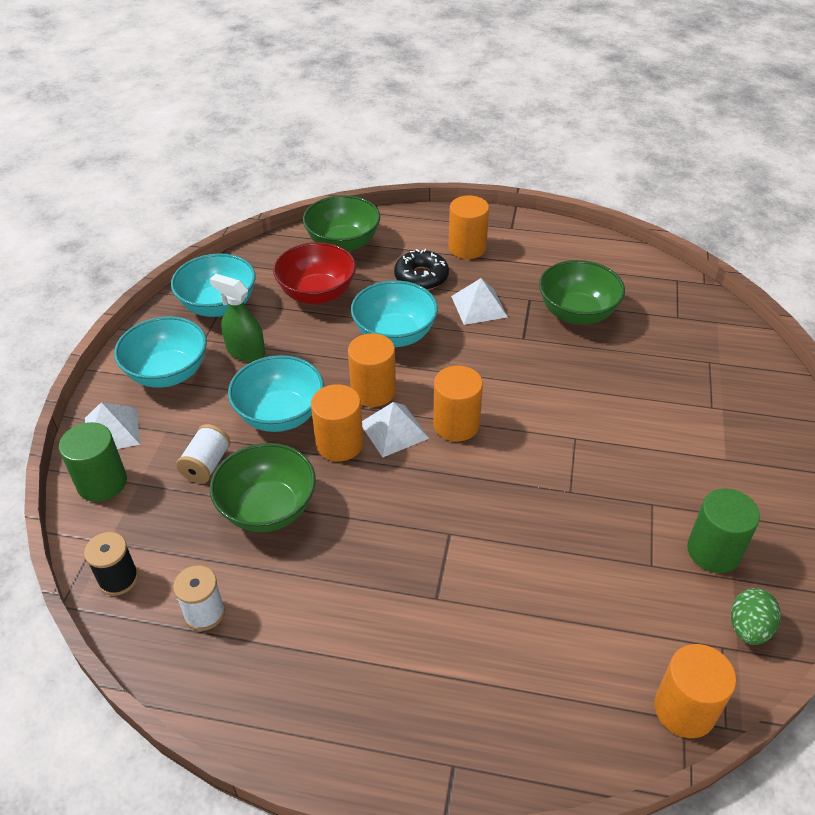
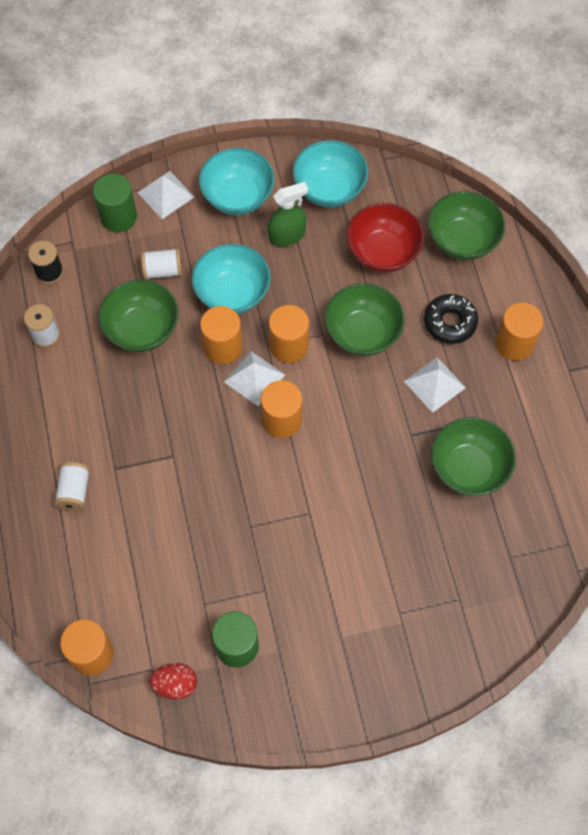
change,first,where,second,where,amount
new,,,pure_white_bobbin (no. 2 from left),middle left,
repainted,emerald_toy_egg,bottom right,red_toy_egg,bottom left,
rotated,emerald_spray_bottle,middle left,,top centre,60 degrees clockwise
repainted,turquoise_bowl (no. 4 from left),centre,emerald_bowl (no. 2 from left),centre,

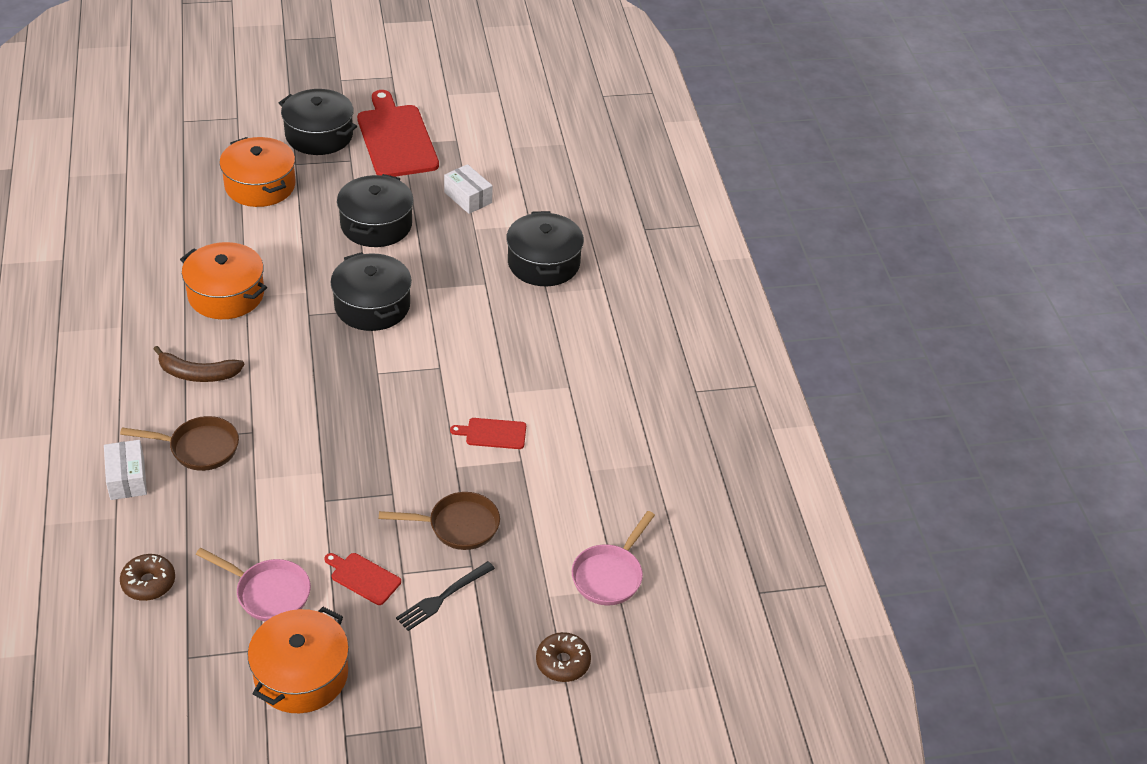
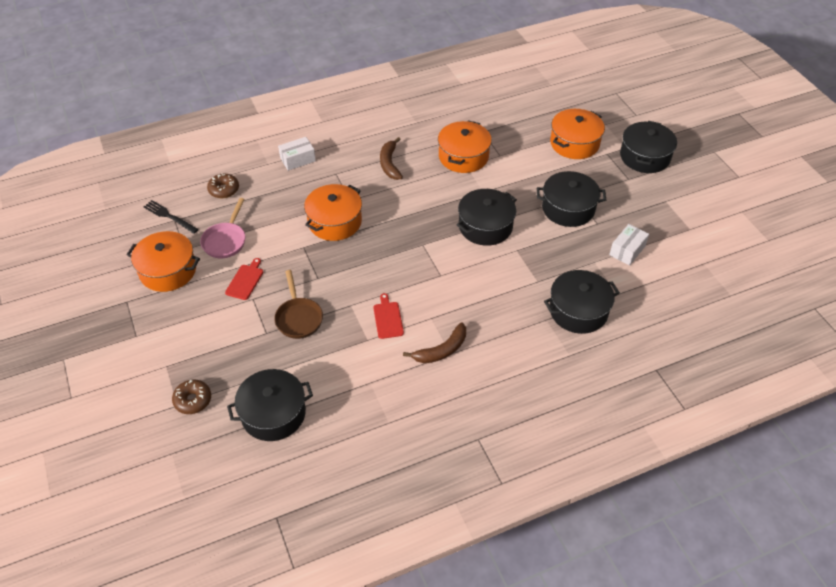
change,first,where,second,where,amount
shifted,black_dinner_fork,bottom centre,,middle left,
swapped,pink_skillet (no. 2 from left),bottom centre,black_pot (no. 1 from left),bottom left,
new,,,bright_orange_pot (no. 2 from left),centre,
new,,,brown_toy_banana (no. 2 from left),centre,
gone,brown_skillet (no. 1 from left),middle left,,,
gone,red_bread_board (no. 2 from left),top centre,,,

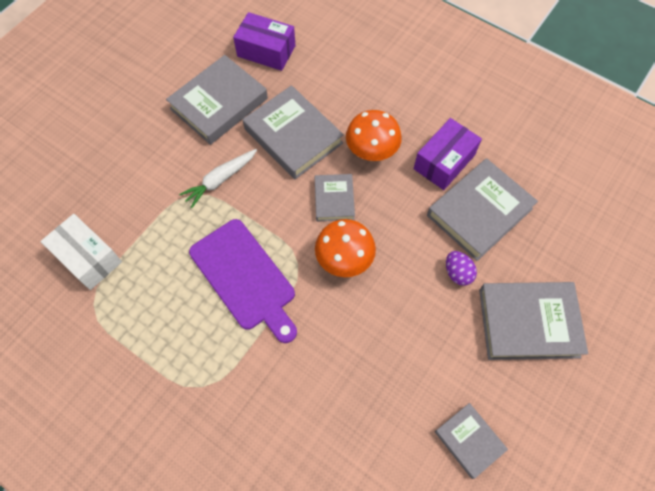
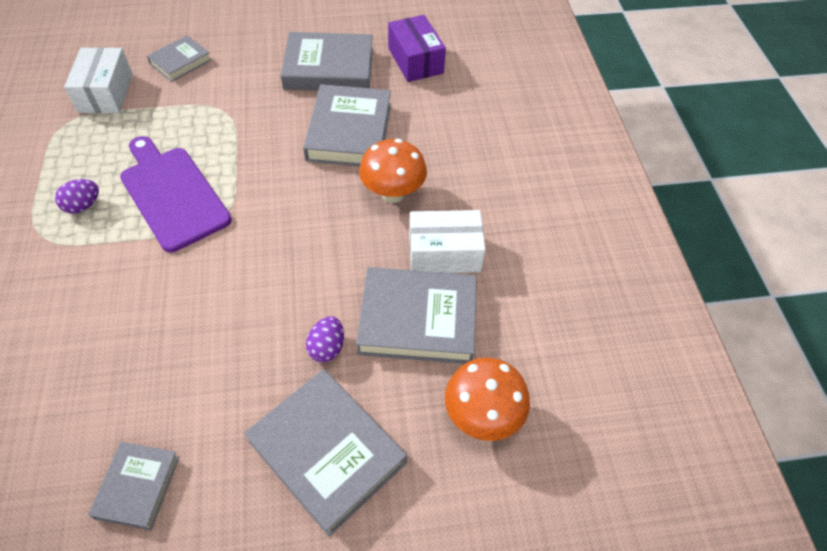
change,first,where,second,where,amount
new,,,violet_toy_egg (no. 1 from left),middle left,
rotated,violet_bread_board,centre,,middle left,135 degrees clockwise
shifted,ash-grey_book (no. 3 from left in the first image),centre,ash-grey_book (no. 2 from left),top left,
repainted,violet_package (no. 2 from left),top right,pure_white_package (no. 2 from left),centre,
shifted,bright_orange_fungus (no. 1 from left in the first image),centre,bright_orange_fungus (no. 2 from left),bottom centre,
gone,pure_white_toy_carrot,middle left,,,

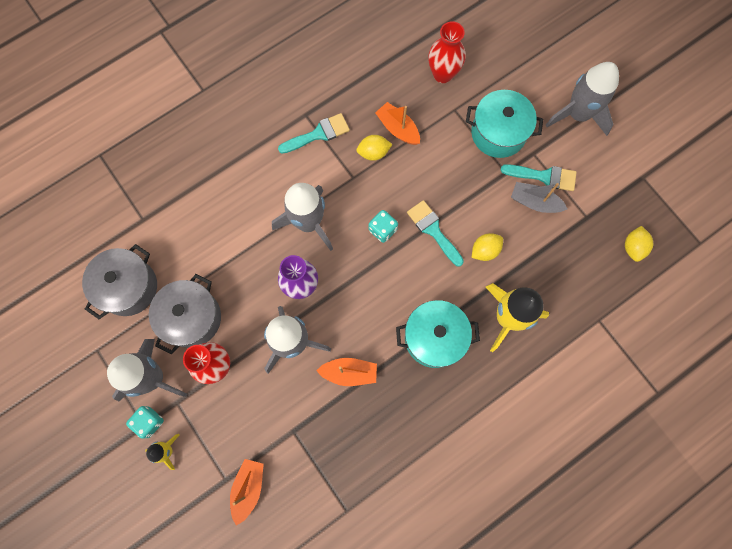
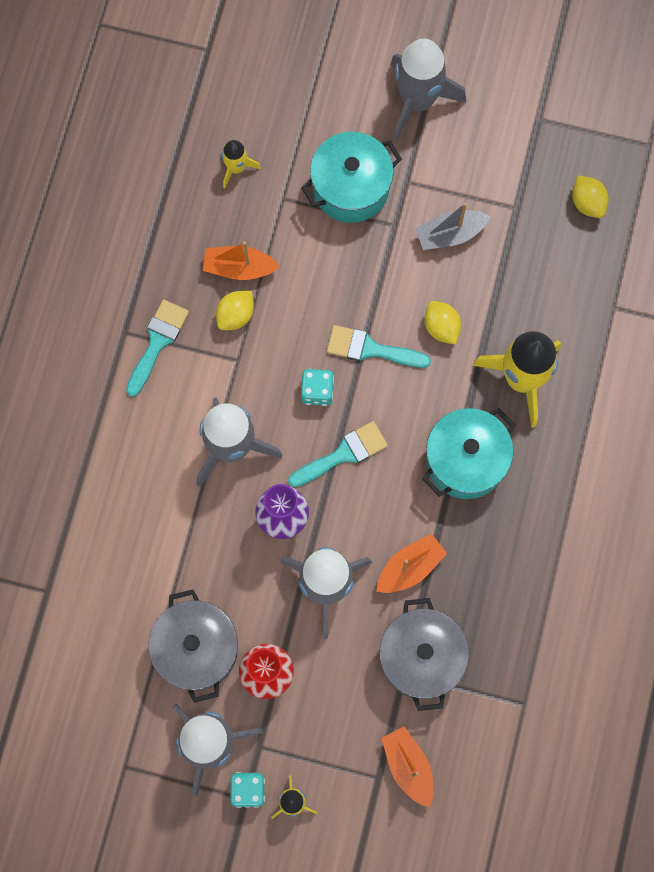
change,first,where,second,where,amount
swapped,red_flower_vase (no. 2 from left),top centre,golden_rocket (no. 1 from left),top centre,
shifted,turquoise_paintbrush (no. 3 from left in the first image),top right,turquoise_paintbrush (no. 2 from left),centre,
shifted,ash-grey_pot (no. 1 from left in the first image),middle left,ash-grey_pot (no. 2 from left),bottom centre,
rotated,golden_toy_lemon (no. 2 from left),centre,,middle right,45 degrees counterclockwise

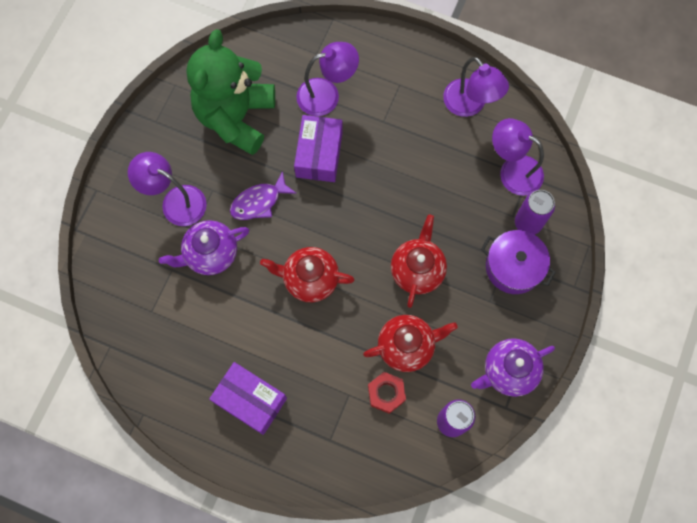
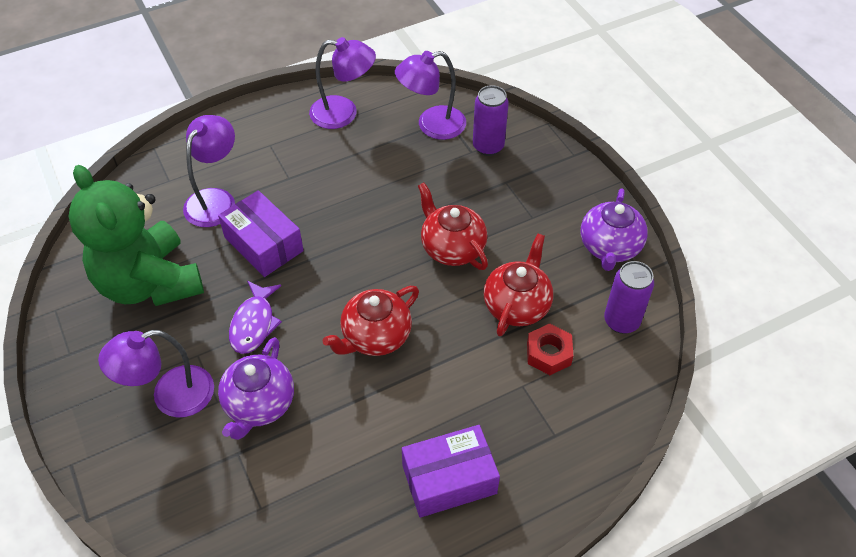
change,first,where,second,where,amount
gone,violet_pot,middle right,,,

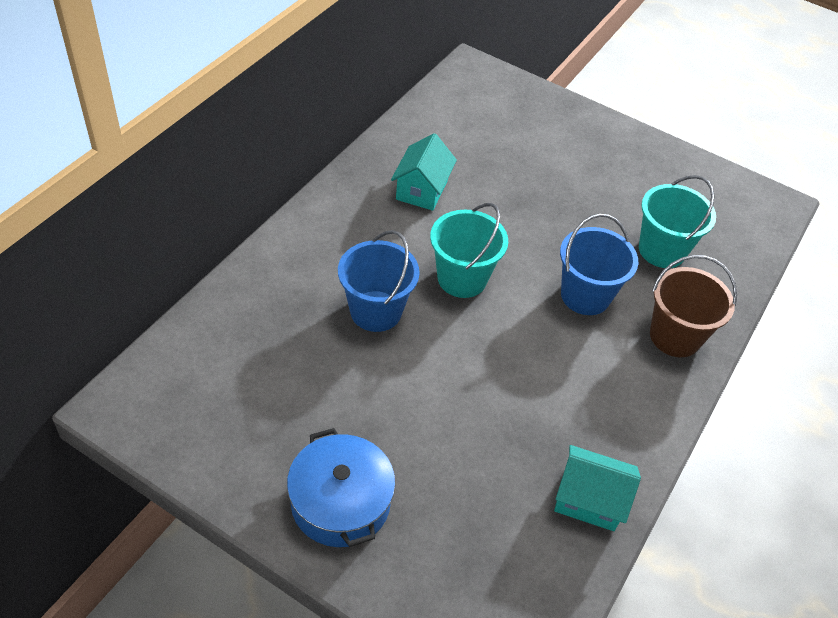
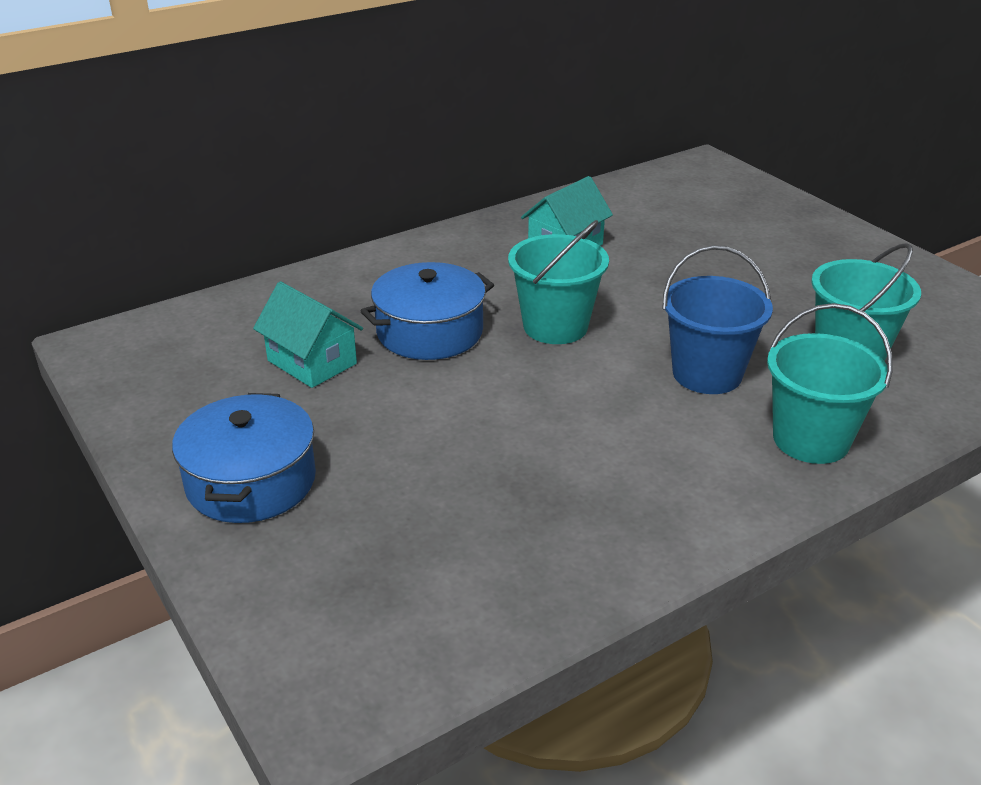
change,first,where,second,where,amount
shifted,turquoise_toy_house (no. 2 from left in the first image),bottom right,turquoise_toy_house (no. 1 from left),middle left,
swapped,royal_blue_pail (no. 1 from left),centre,royal_blue_pot (no. 2 from left),centre,
repainted,brown_pail,middle right,turquoise_pail (no. 2 from left),middle right,

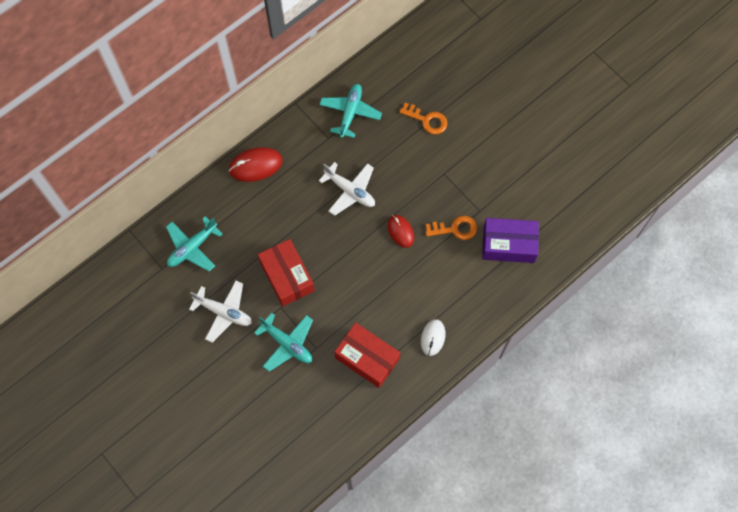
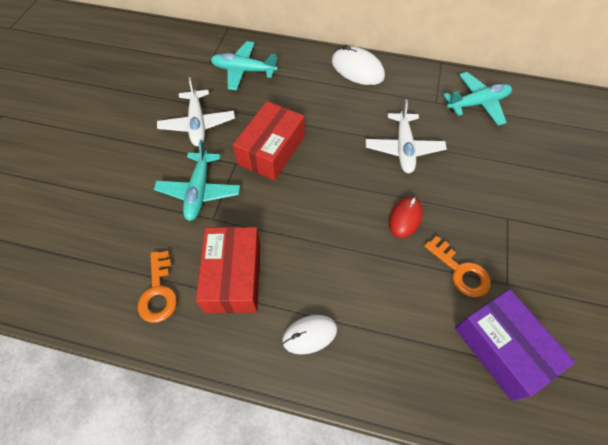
change,first,where,second,where,amount
shifted,bright_orange_key (no. 1 from left),top centre,,middle left,
repainted,red_computer_mouse (no. 1 from left),top centre,pure_white_computer_mouse (no. 2 from left),top centre,

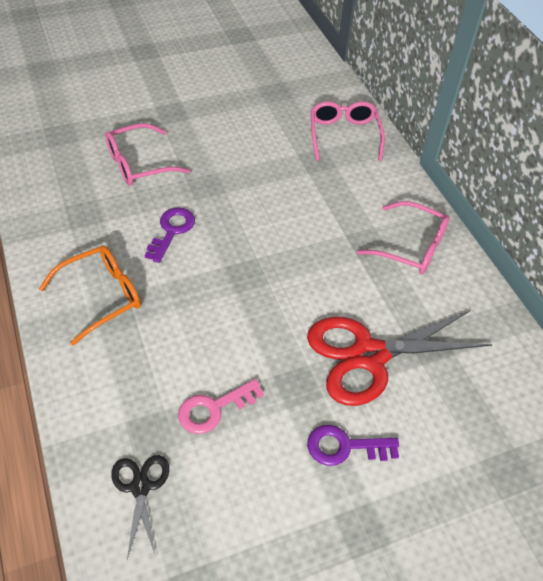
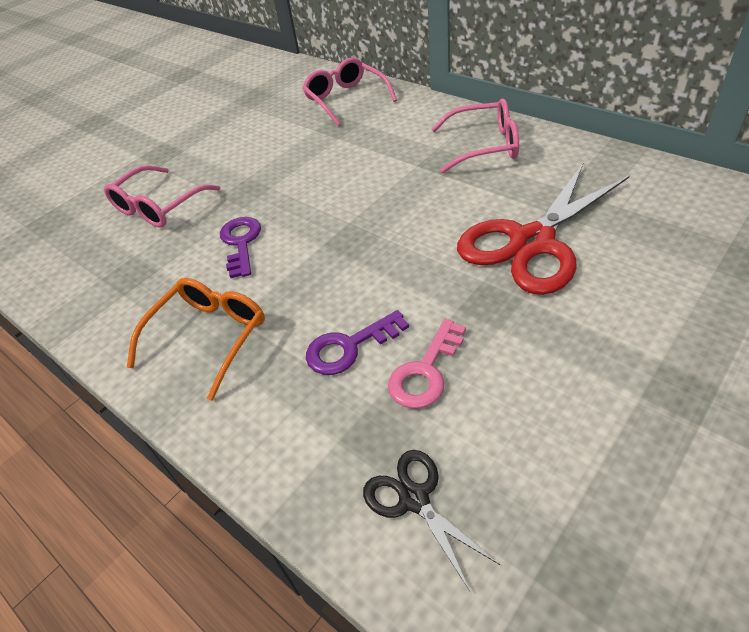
change,first,where,second,where,amount
shifted,violet_key (no. 2 from left),bottom centre,,centre,

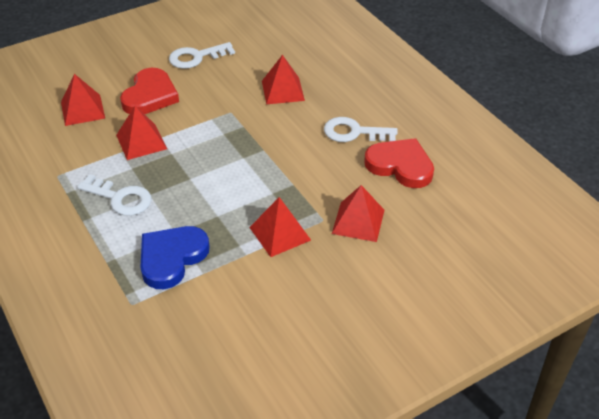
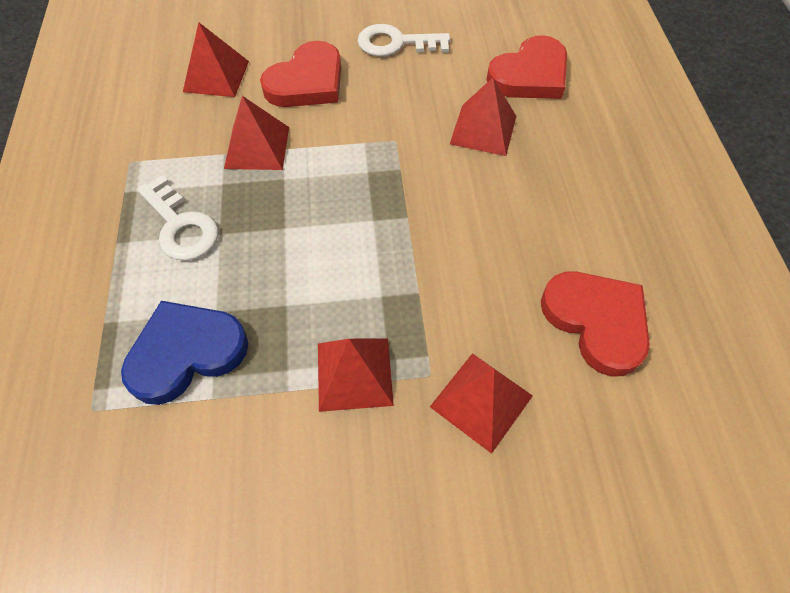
change,first,where,second,where,amount
new,,,red_love_heart (no. 2 from left),top centre,
gone,pure_white_key (no. 3 from left),top centre,,,

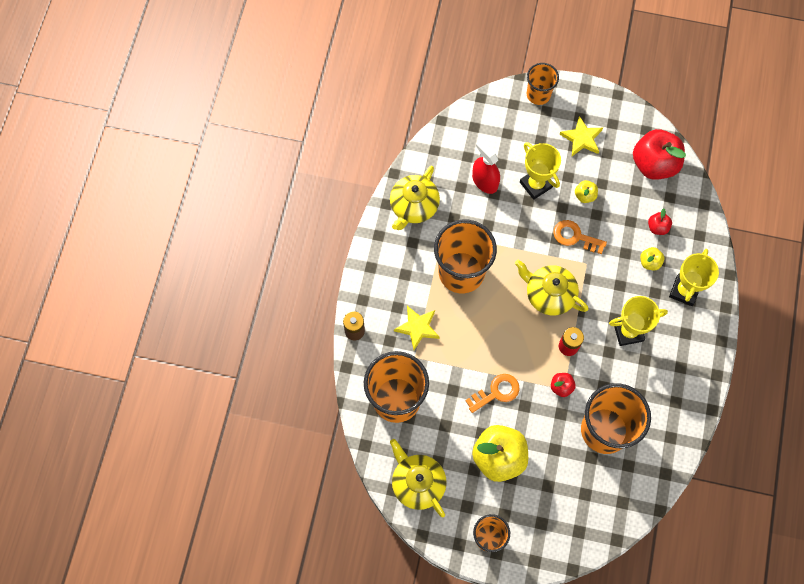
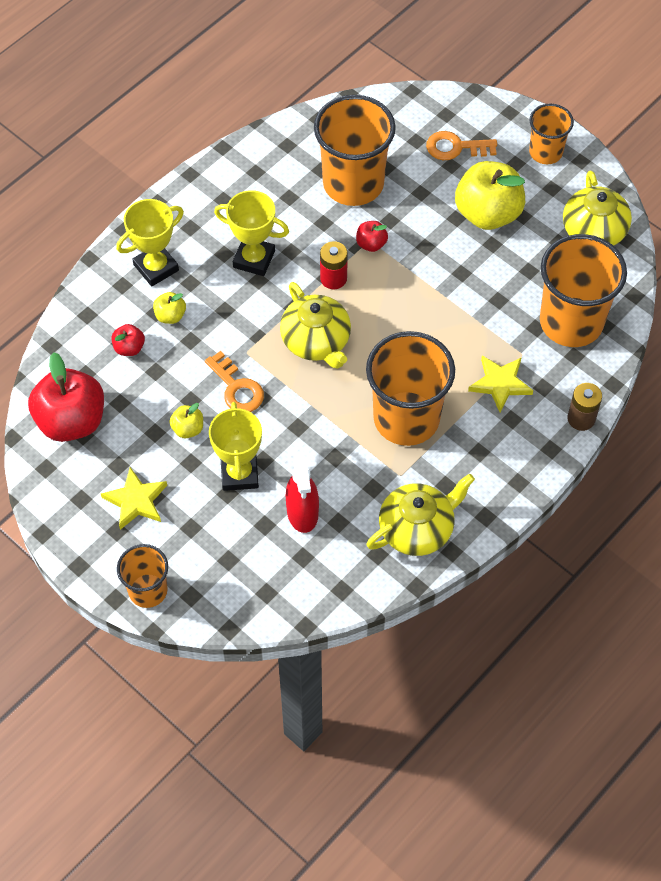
change,first,where,second,where,amount
shifted,bright_orange_key (no. 1 from left in the first image),bottom centre,bright_orange_key (no. 2 from left),top right,

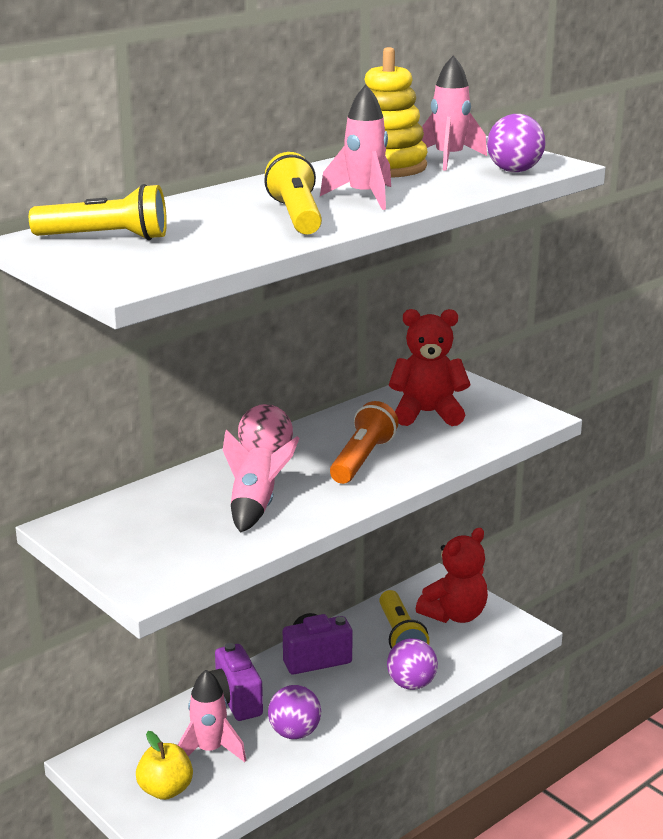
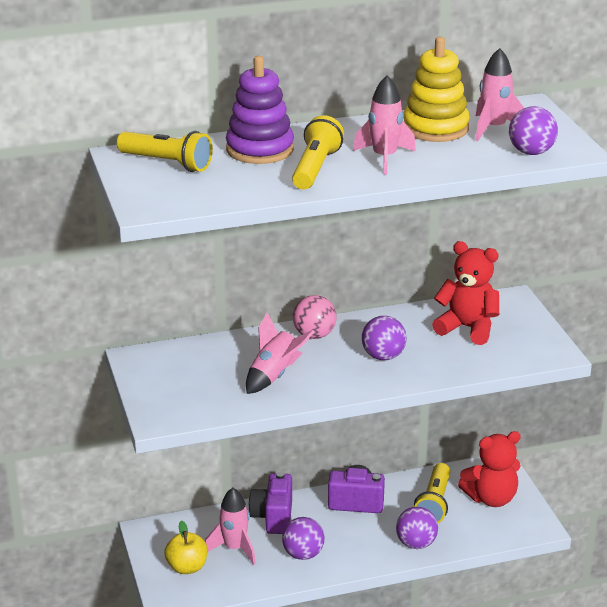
change,first,where,second,where,amount
new,,,violet_ring_stacker,top centre,
swapped,bright_orange_flashlight,centre,violet_sphere (no. 2 from left),centre,

